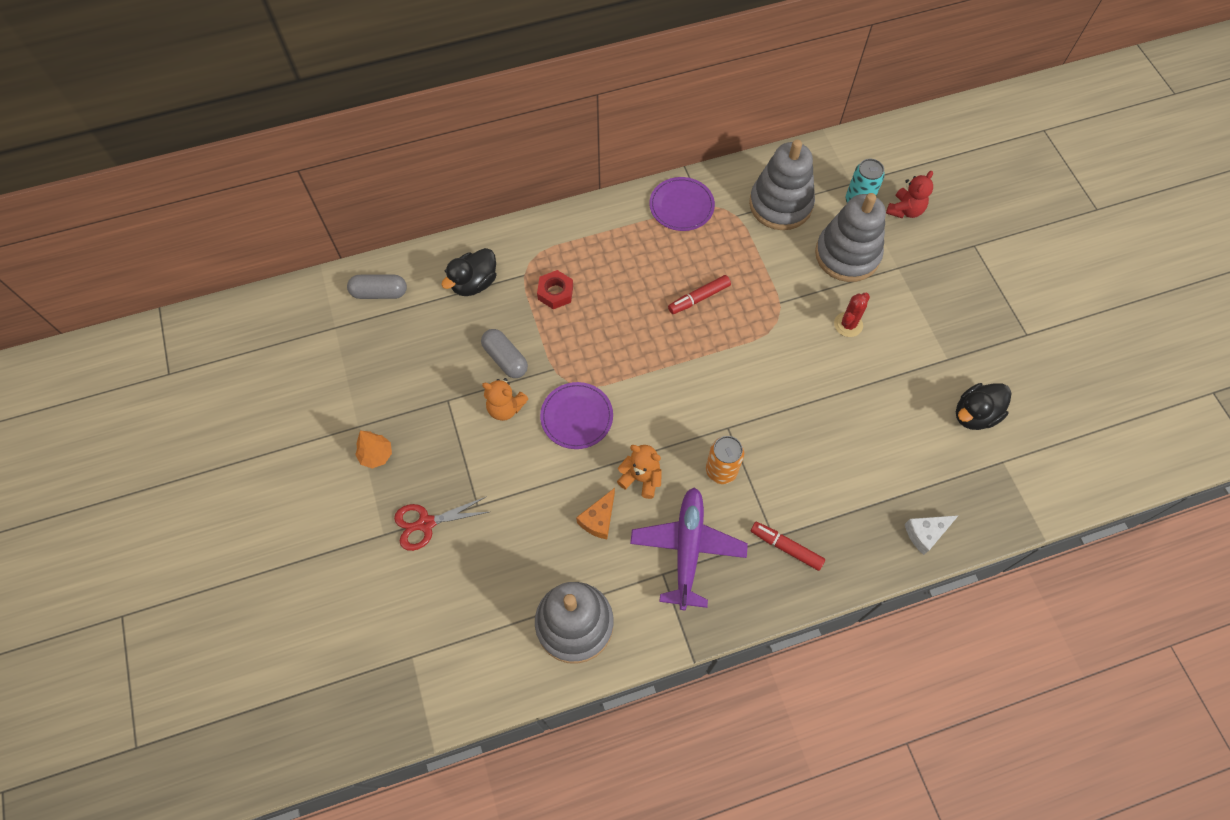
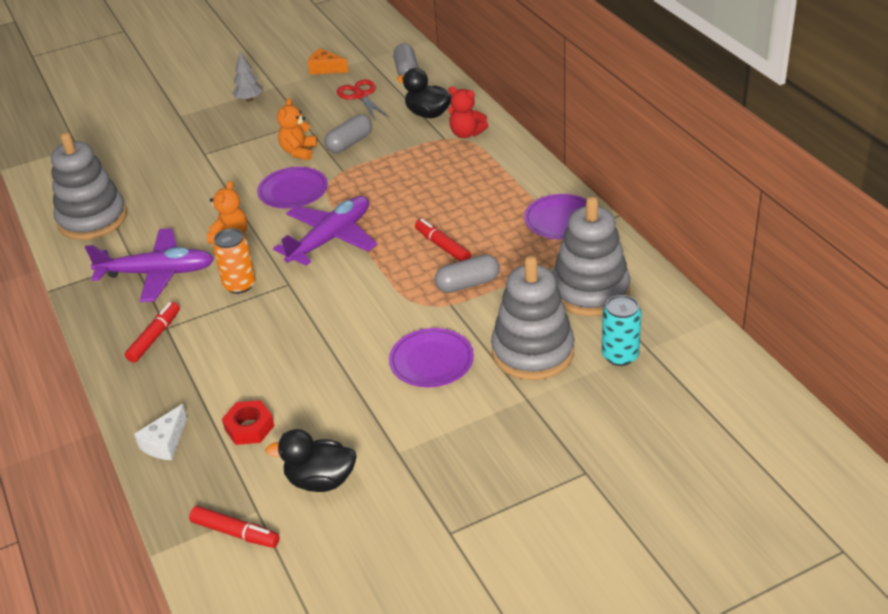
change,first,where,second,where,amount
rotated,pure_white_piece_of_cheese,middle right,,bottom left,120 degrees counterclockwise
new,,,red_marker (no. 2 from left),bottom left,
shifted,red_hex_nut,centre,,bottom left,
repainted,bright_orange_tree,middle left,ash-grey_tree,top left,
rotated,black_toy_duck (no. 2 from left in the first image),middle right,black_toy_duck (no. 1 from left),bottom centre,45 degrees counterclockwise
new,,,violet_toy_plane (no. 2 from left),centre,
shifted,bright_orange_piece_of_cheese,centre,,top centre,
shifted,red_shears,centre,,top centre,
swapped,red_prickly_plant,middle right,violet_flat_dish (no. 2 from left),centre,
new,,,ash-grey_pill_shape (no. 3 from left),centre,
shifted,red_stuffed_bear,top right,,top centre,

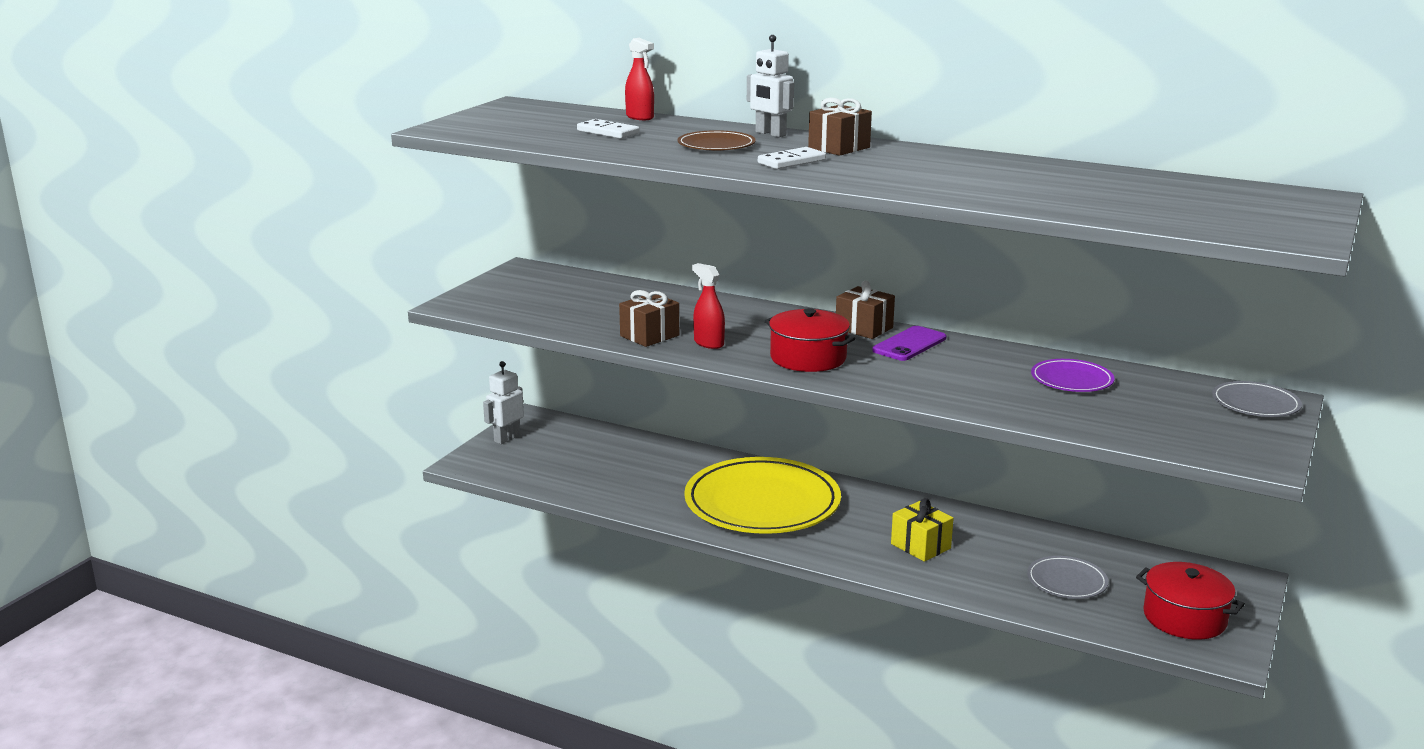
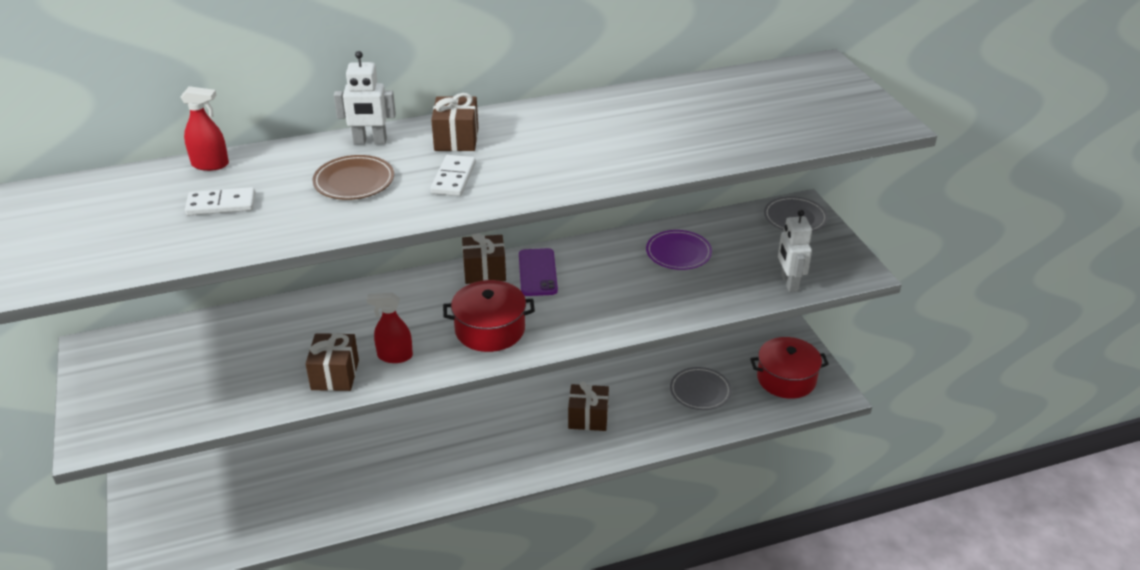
change,first,where,second,where,amount
repainted,golden_gift,bottom centre,brown_gift (no. 4 from left),bottom centre,
shifted,pure_white_toy_robot (no. 1 from left in the first image),centre,pure_white_toy_robot (no. 2 from left),middle right,
gone,golden_flat_dish,centre,,,

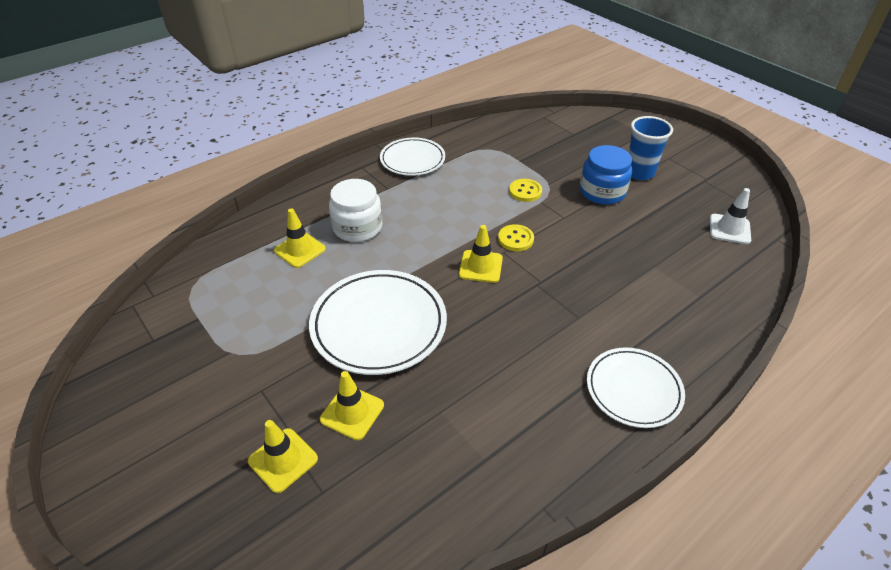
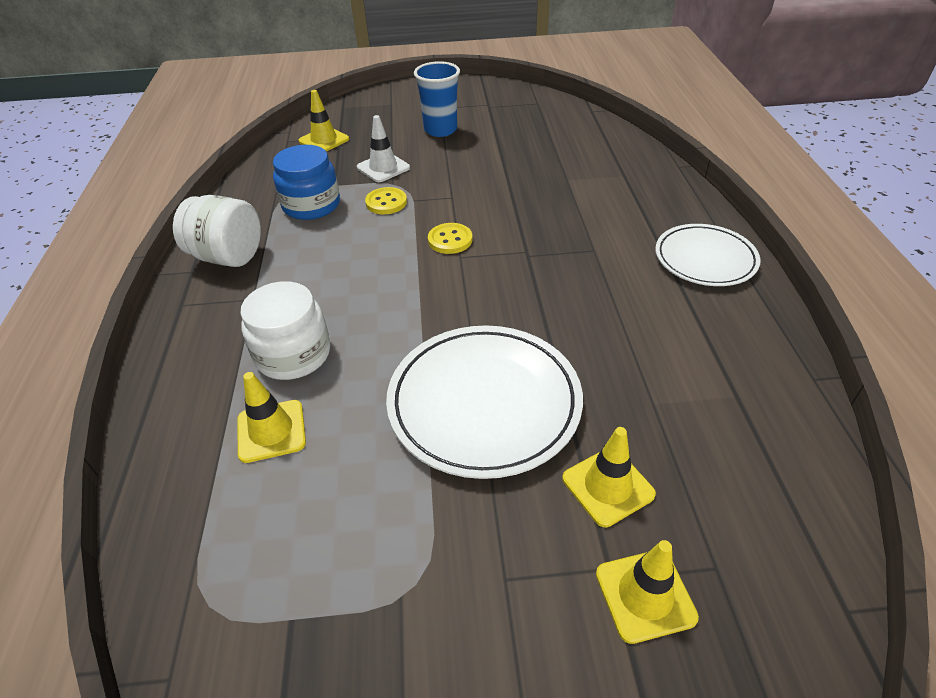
change,first,where,second,where,amount
swapped,pure_white_flat_dish (no. 2 from left),top centre,pure_white_jam_jar (no. 1 from left),top left,
shifted,royal_blue_jam_jar,top right,,top left,
shifted,golden_road_cone (no. 4 from left in the first image),centre,golden_road_cone (no. 2 from left),top centre,
shifted,pure_white_road_cone,middle right,,top centre,

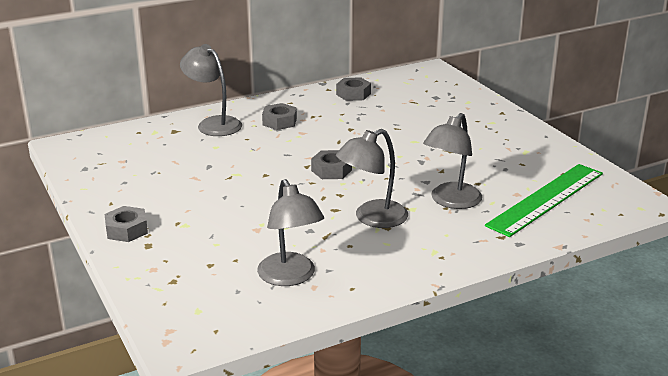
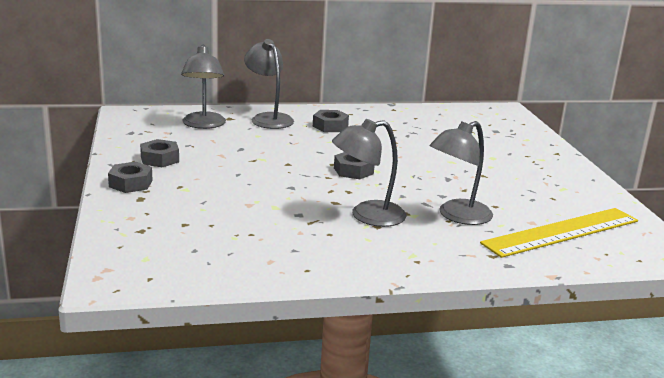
change,first,where,second,where,amount
shifted,ash-grey_hex_nut (no. 4 from left in the first image),top centre,ash-grey_hex_nut (no. 2 from left),middle left,
shifted,ash-grey_desk_lamp (no. 2 from left in the first image),centre,ash-grey_desk_lamp (no. 1 from left),top left,
repainted,emerald_ruler,middle right,golden_ruler,middle right,

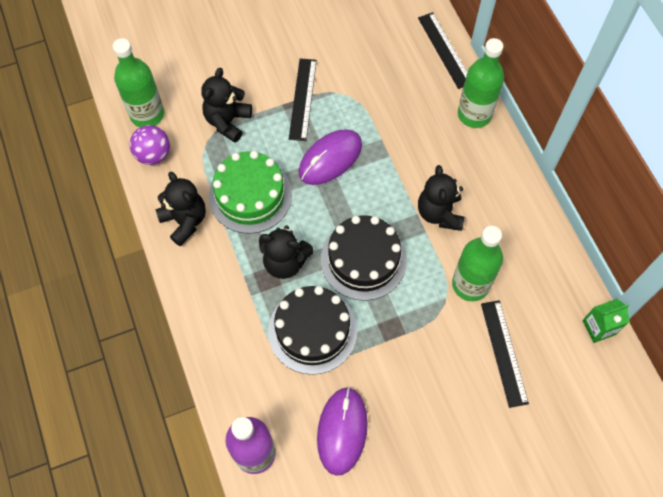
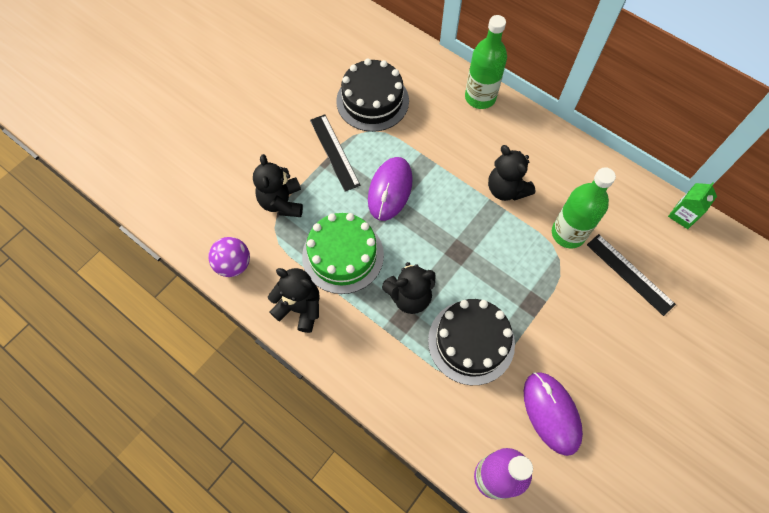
change,first,where,second,where,amount
shifted,black_gateau (no. 2 from left in the first image),centre,black_gateau (no. 1 from left),top centre,
gone,emerald_bottle (no. 1 from left),top left,,,
gone,black_ruler (no. 2 from left),top right,,,

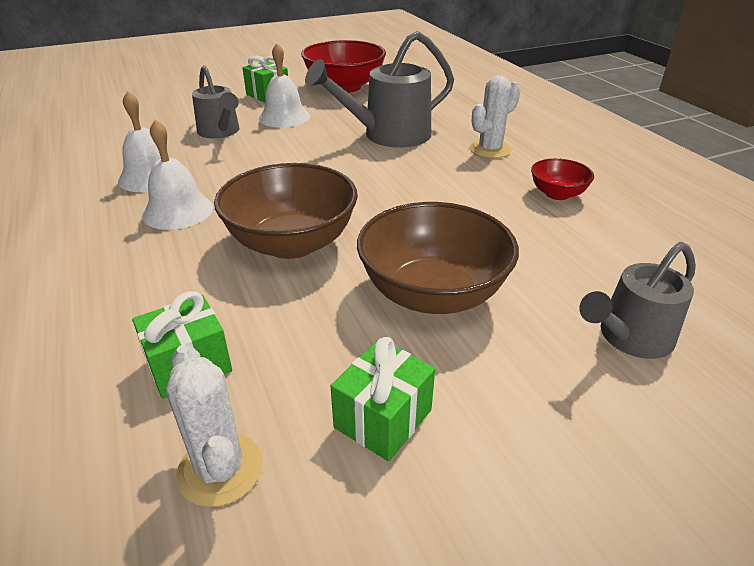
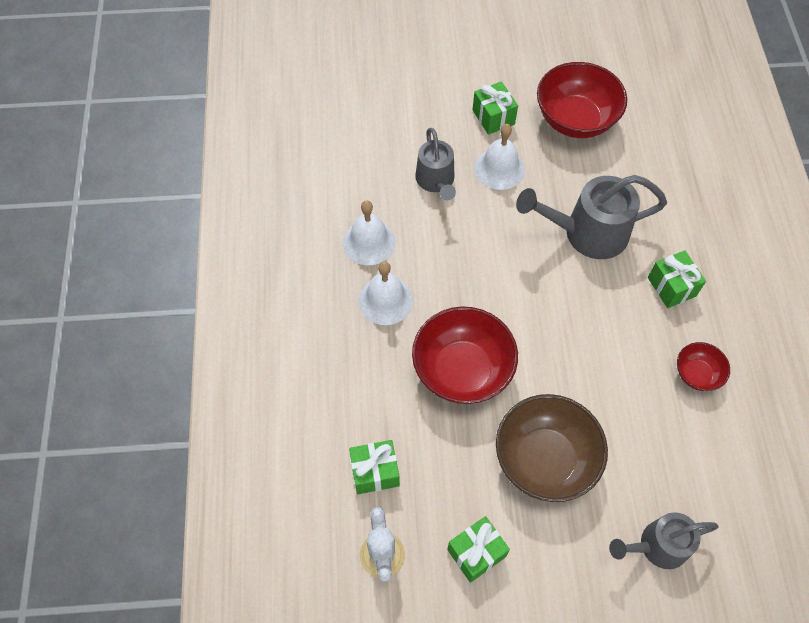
change,first,where,second,where,amount
repainted,brown_bowl (no. 1 from left),centre,red_bowl (no. 1 from left),centre,
swapped,pure_white_prickly_plant (no. 2 from left),top centre,emerald_gift (no. 4 from left),middle right,

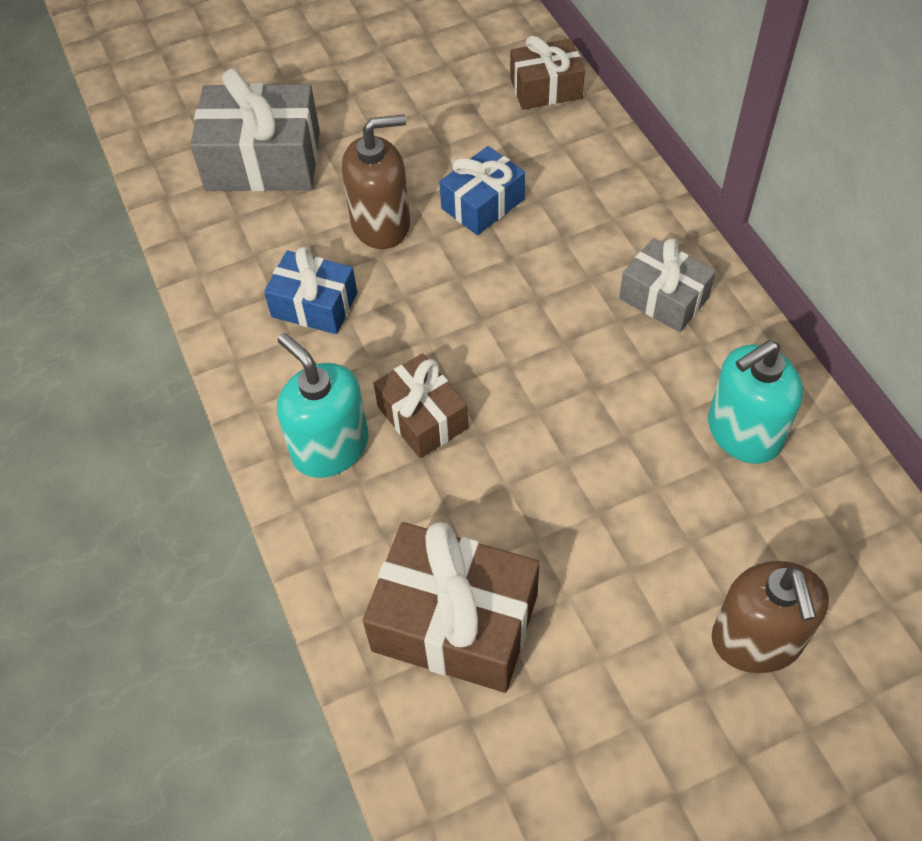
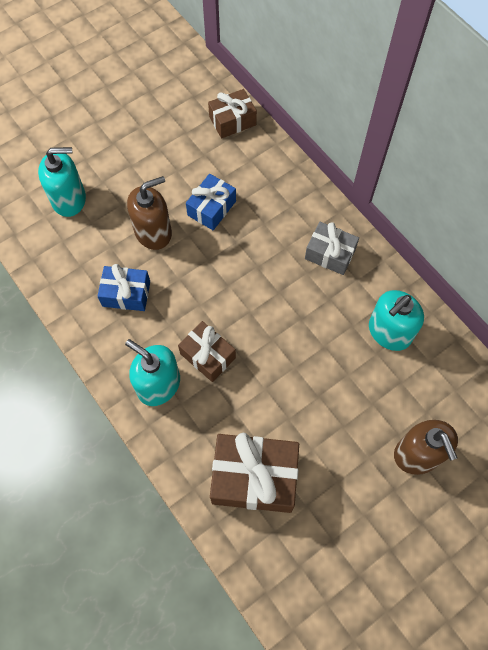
change,first,where,second,where,amount
swapped,ash-grey_gift (no. 1 from left),top left,turquoise_pump_bottle (no. 1 from left),top left,

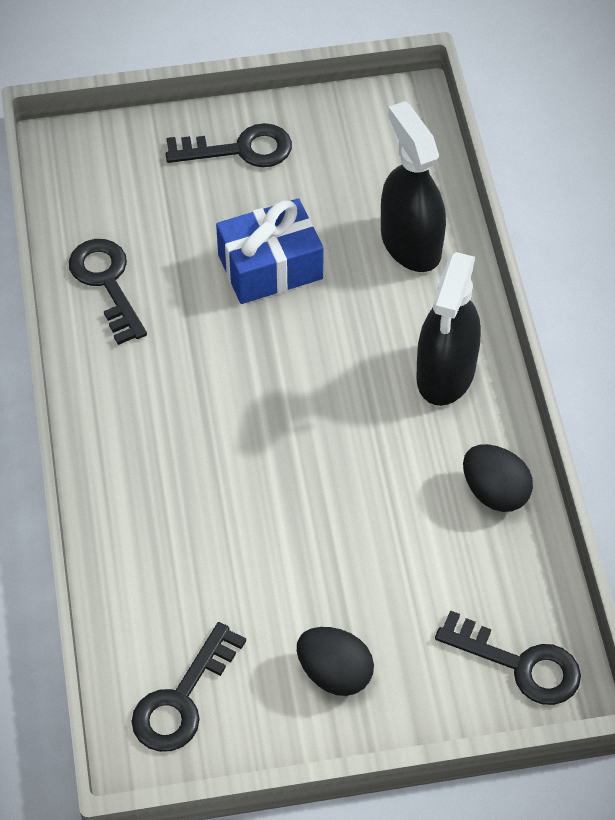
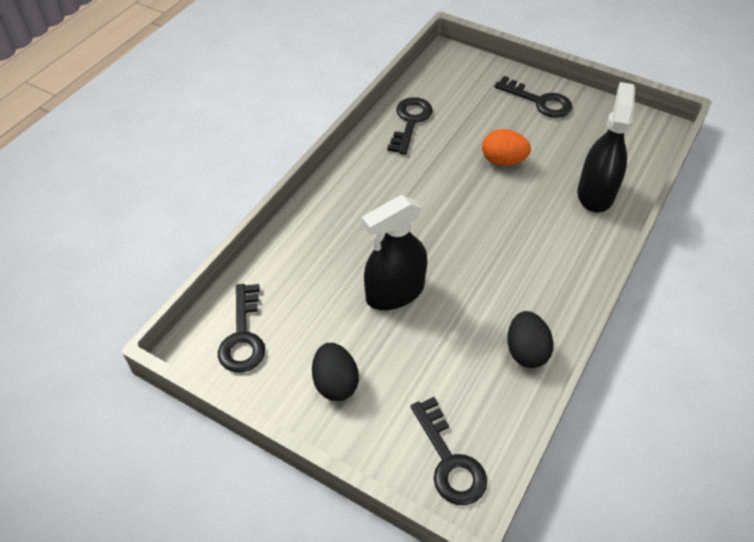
change,first,where,second,where,amount
rotated,black_key (no. 2 from left in the first image),bottom left,black_key (no. 1 from left),middle left,75 degrees counterclockwise
shifted,black_spray_bottle (no. 2 from left in the first image),middle right,black_spray_bottle (no. 1 from left),centre,
swapped,royal_blue_gift,top centre,bright_orange_toy_egg,top right,

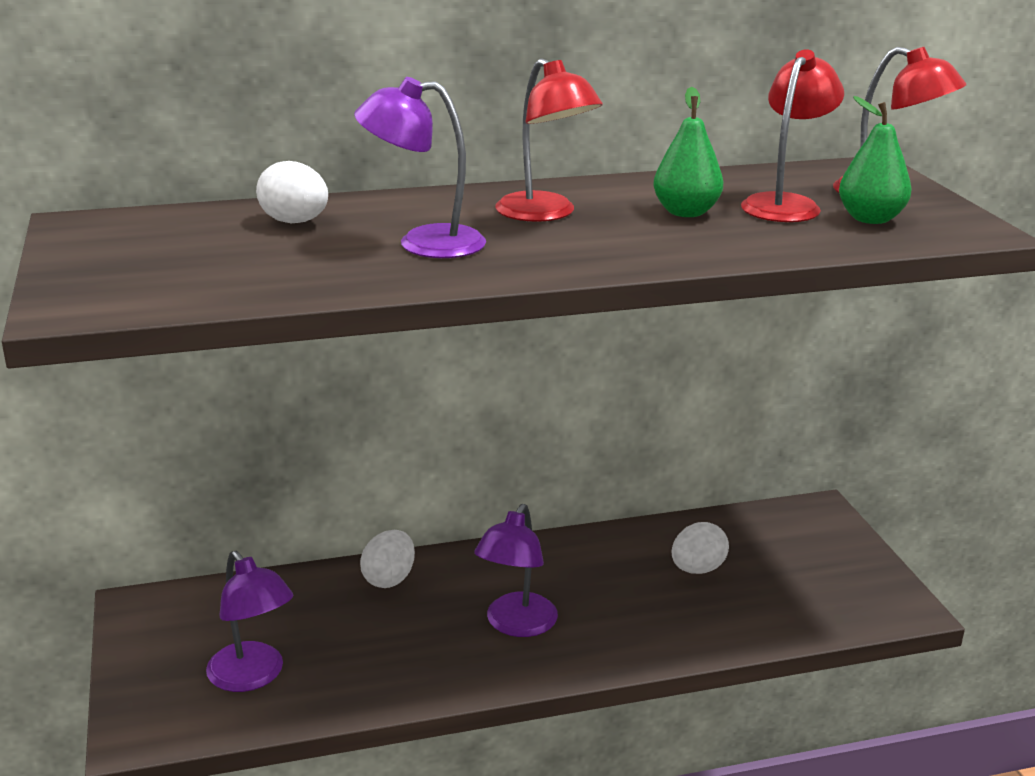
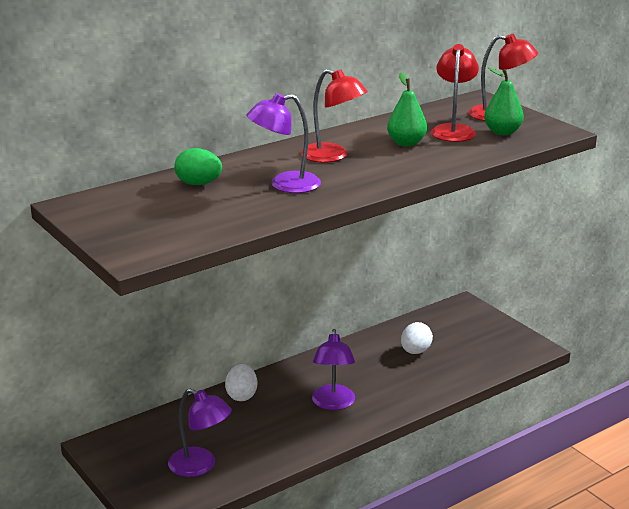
change,first,where,second,where,amount
repainted,pure_white_toy_egg (no. 1 from left),top left,emerald_toy_egg,top left,

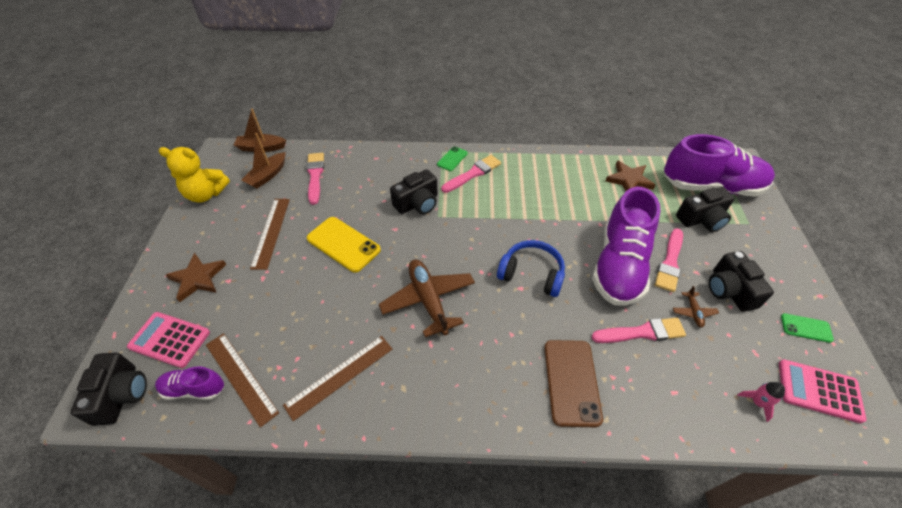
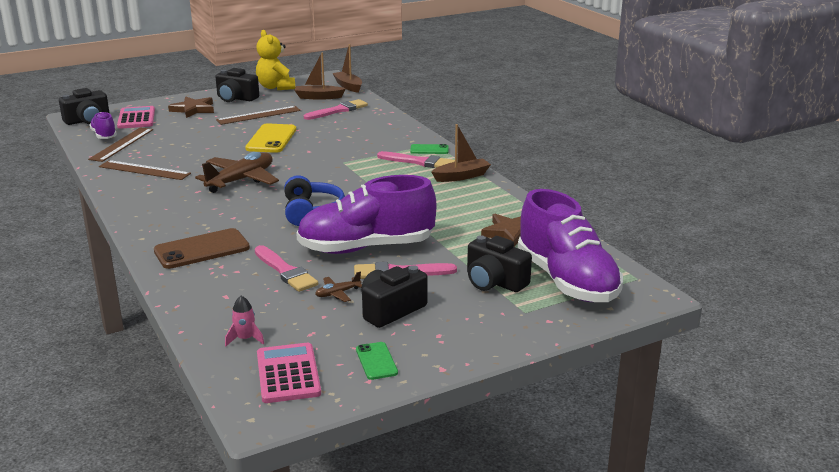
change,first,where,second,where,amount
shifted,black_photo_camera (no. 2 from left),centre,,top left,
new,,,brown_toy_boat (no. 3 from left),top centre,

